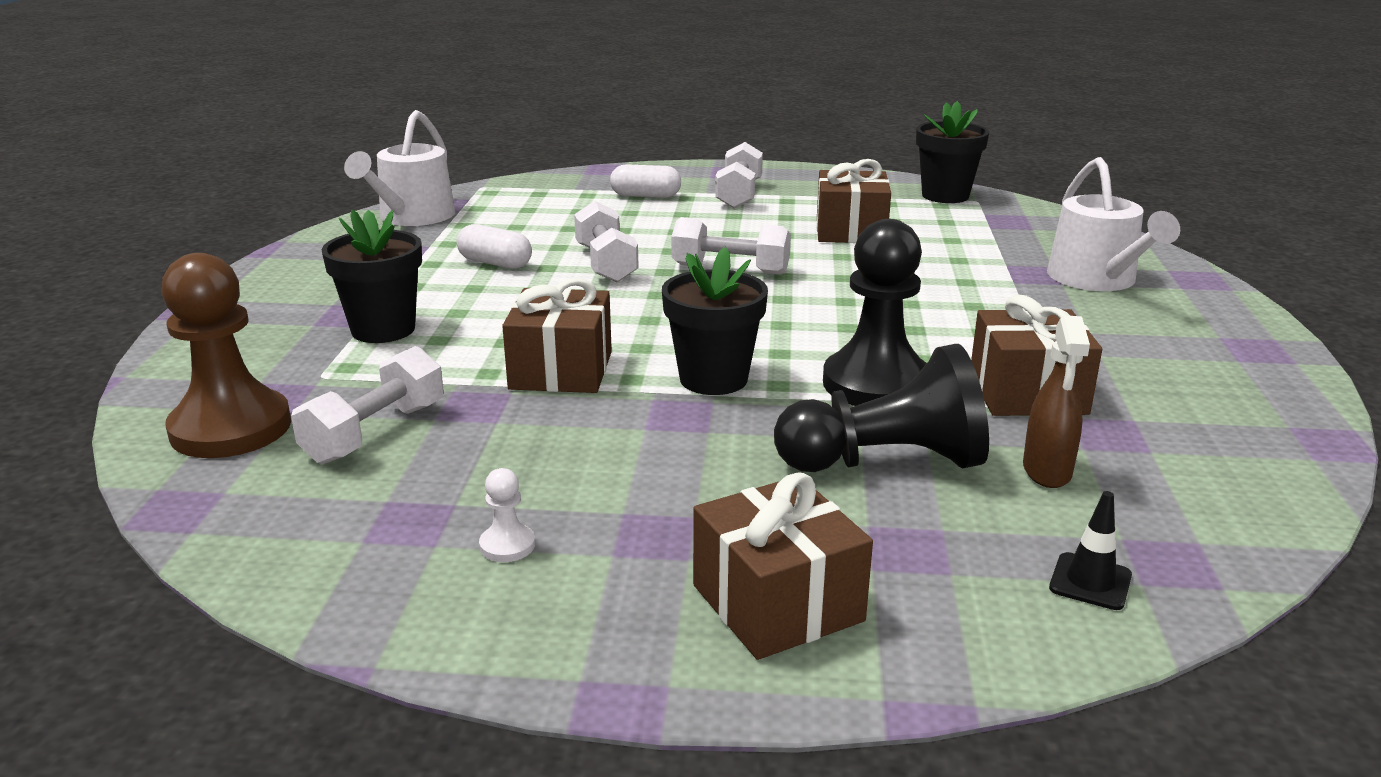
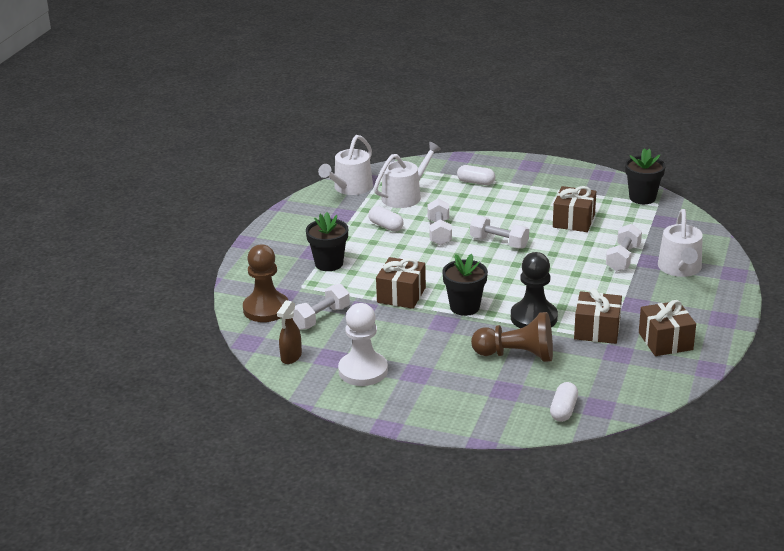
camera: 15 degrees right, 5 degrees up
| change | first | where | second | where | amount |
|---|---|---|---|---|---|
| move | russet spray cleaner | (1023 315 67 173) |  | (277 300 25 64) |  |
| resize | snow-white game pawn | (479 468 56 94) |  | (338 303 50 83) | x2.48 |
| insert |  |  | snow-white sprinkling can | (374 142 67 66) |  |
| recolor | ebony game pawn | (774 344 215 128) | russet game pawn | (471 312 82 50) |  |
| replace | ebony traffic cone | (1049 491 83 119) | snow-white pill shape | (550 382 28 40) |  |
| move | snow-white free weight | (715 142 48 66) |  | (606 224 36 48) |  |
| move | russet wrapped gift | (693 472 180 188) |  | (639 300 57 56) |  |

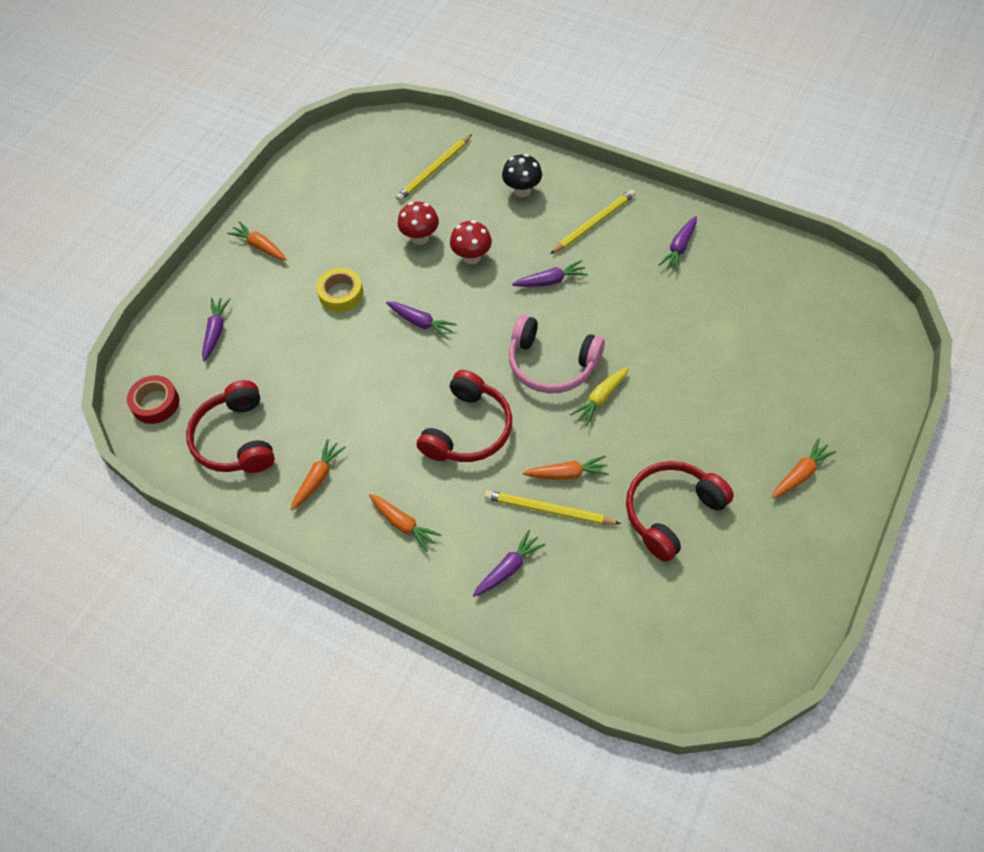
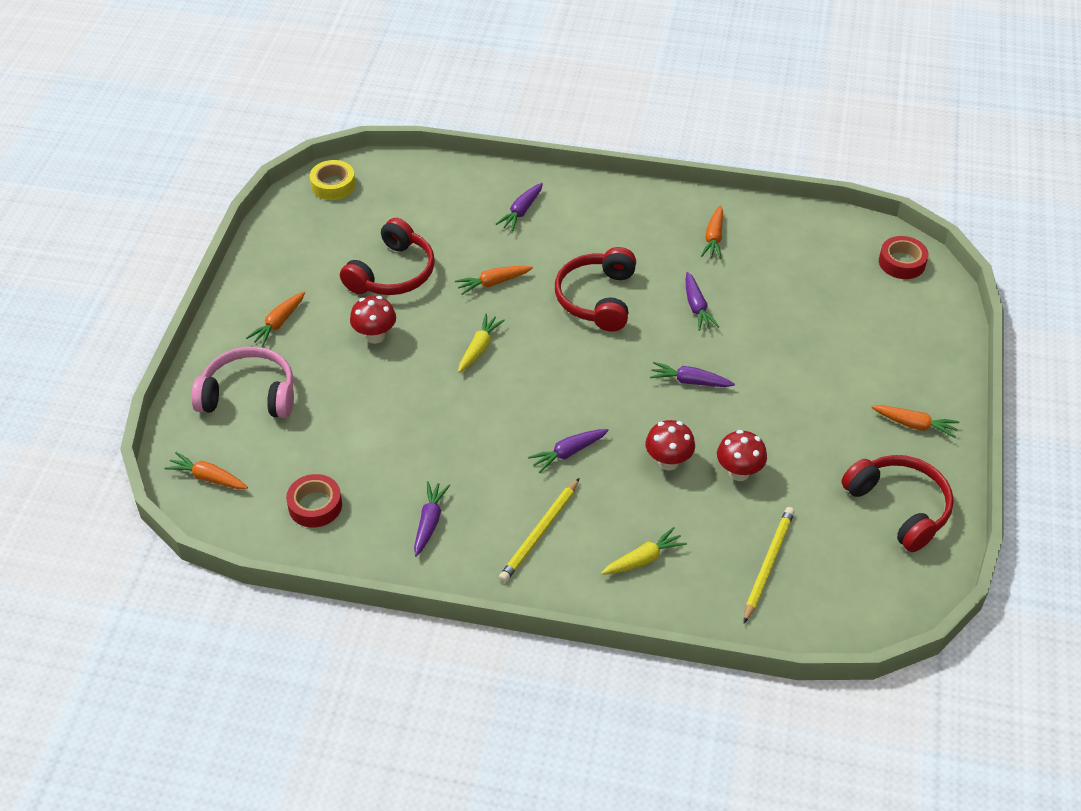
camera: 160 degrees right, 10 degrees down
| change | first | where | second | where | amount |
|---|---|---|---|---|---|
| move | bright orange carrot | (369 494 72 58) |  | (164 452 84 37) |  |
| move | rosy headphones | (509 315 96 79) |  | (191 347 103 71) |  |
| insert |  |  | scarlet tape | (286 474 56 54) |  |
| move | golden tape | (316 268 48 44) |  | (310 160 45 40) |  |
| insert |  |  | scarlet toadstool | (350 296 46 48) |  |
| replace | ebony toadstool | (502 154 40 43) | golden carrot | (601 527 86 48) |  |
| move | royal purple carrot | (202 298 28 63) |  | (686 272 33 59) |  |
| move | scarlet headphones | (186 380 89 93) |  | (841 455 113 97) |  |
| delete | golden wooden pencil | (484 490 137 35) |  |  |  |

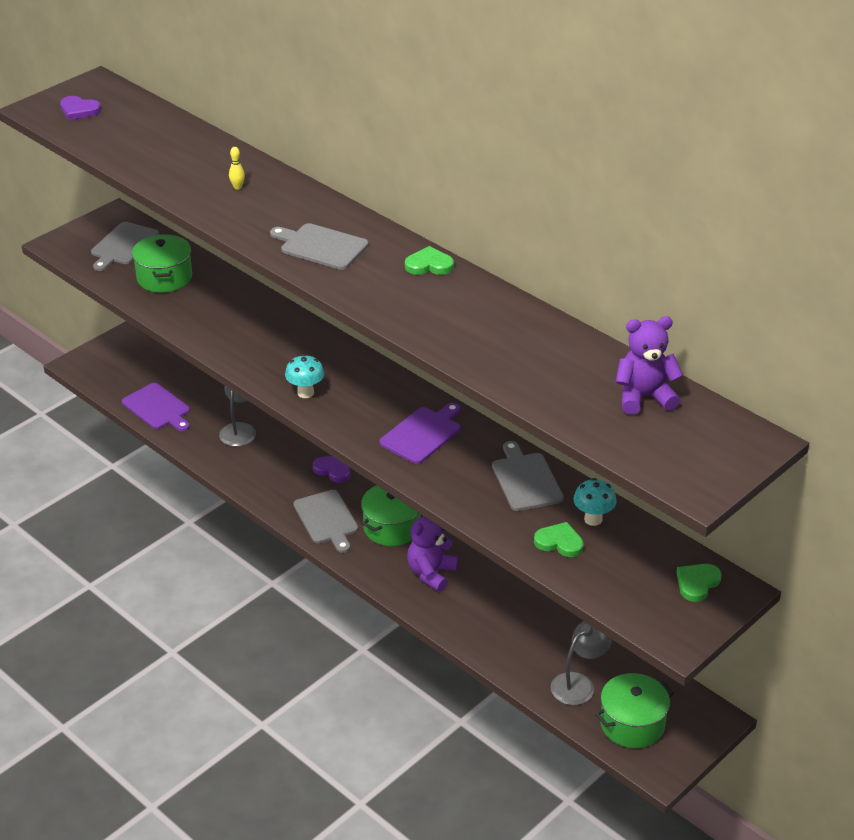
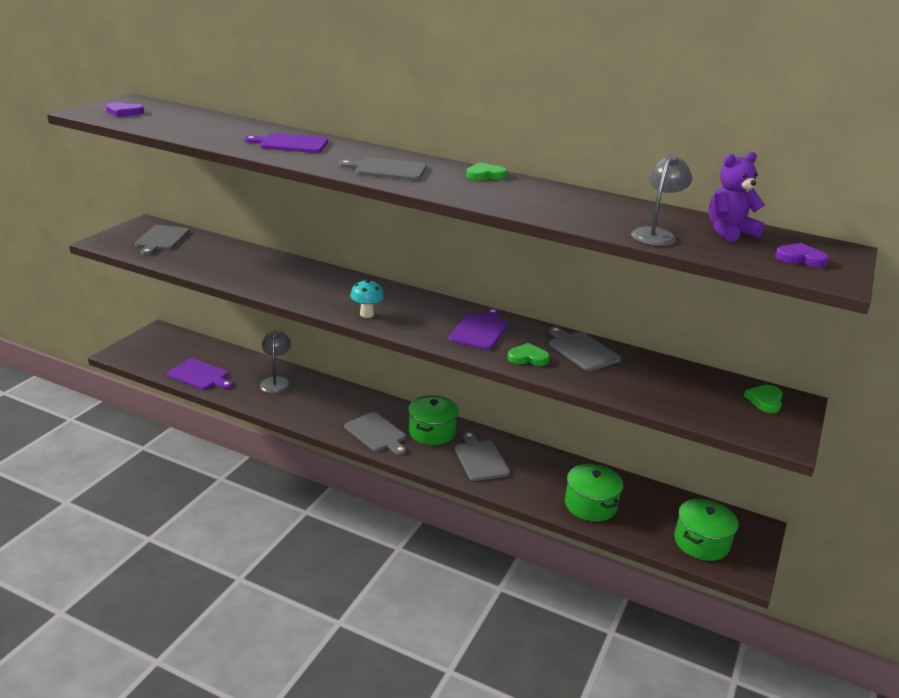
camera: 20 degrees left, 10 degrees down
| change | first | where | second | where | amount |
|---|---|---|---|---|---|
| replace | golden bowling pin | (229 147 16 43) | royal purple bread board | (244 133 84 20) |  |
| replace | royal purple teddy bear | (407 516 52 76) | ash-grey bread board | (455 432 55 49) |  |
| move | green heart shape | (534 522 50 35) |  | (507 343 43 23) |  |
| move | green pot | (132 234 60 59) |  | (565 464 58 58) |  |
| move | ash-grey reading lamp | (550 621 62 84) |  | (631 154 61 92) |  |
| move | royal purple heart shape | (313 456 37 27) |  | (775 243 54 25) |  |
| delete | aqua toadstool | (573 478 44 48) |  |  |  |

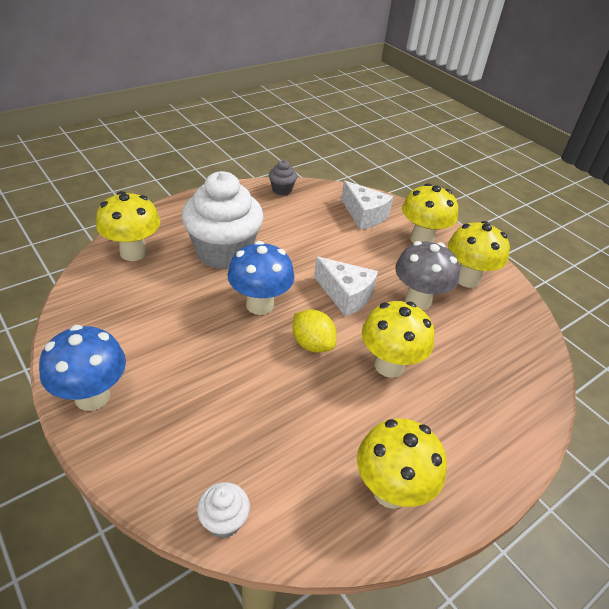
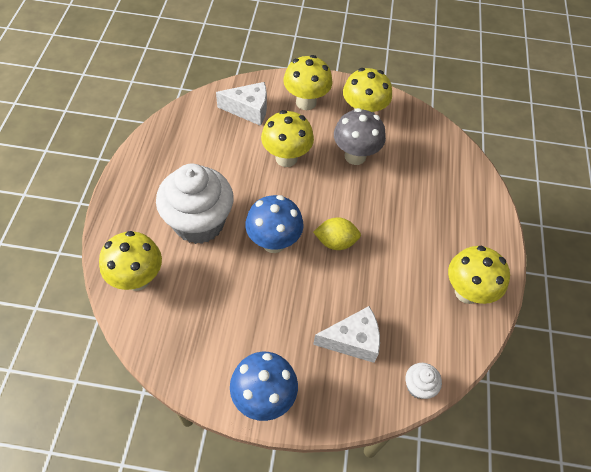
camera: 45 degrees left, 15 degrees up
| change | first | where | second | where | amount |
|---|---|---|---|---|---|
| move | golden toadstool | (362 301 73 77) |  | (261 110 53 57) |  |
| move | snow-white cheese | (314 257 64 60) |  | (313 306 67 57) |  |
| delete | ash-grey cupcake | (269 160 28 36) |  |  |  |

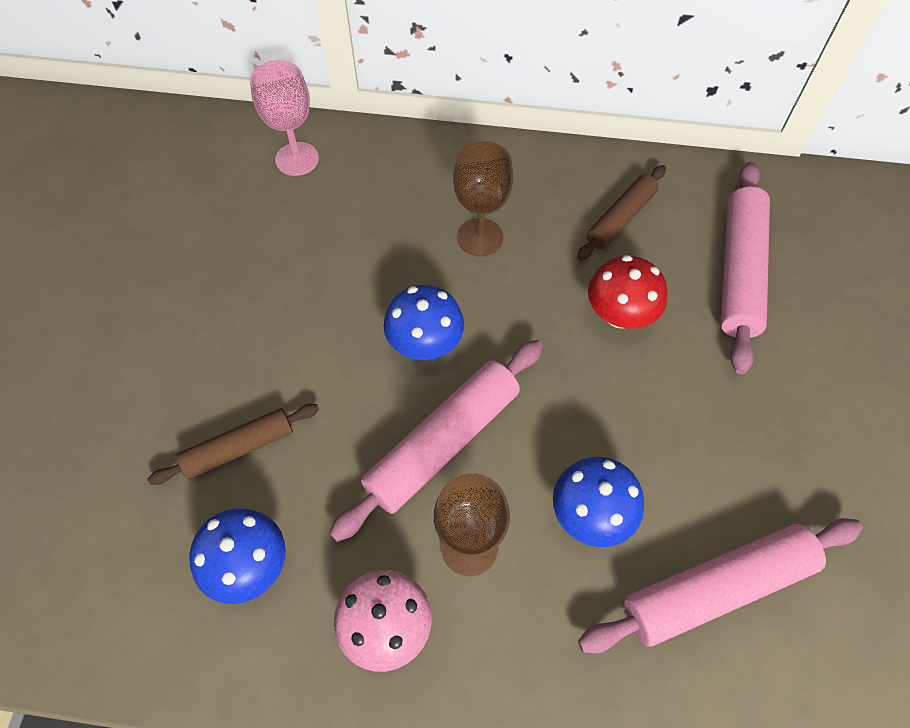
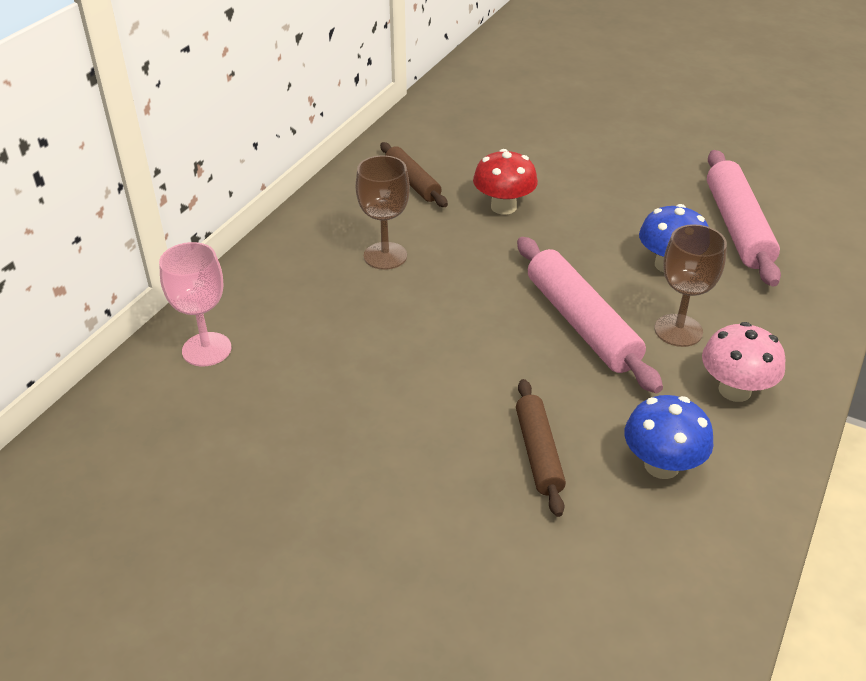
camera: 70 degrees left, 20 degrees down
| change | first | where | second | where | amount |
|---|---|---|---|---|---|
| delete | cobalt toadstool | (384 285 80 75) |  |  |  |
| delete | rosy rolling pin | (720 162 50 212) |  |  |  |

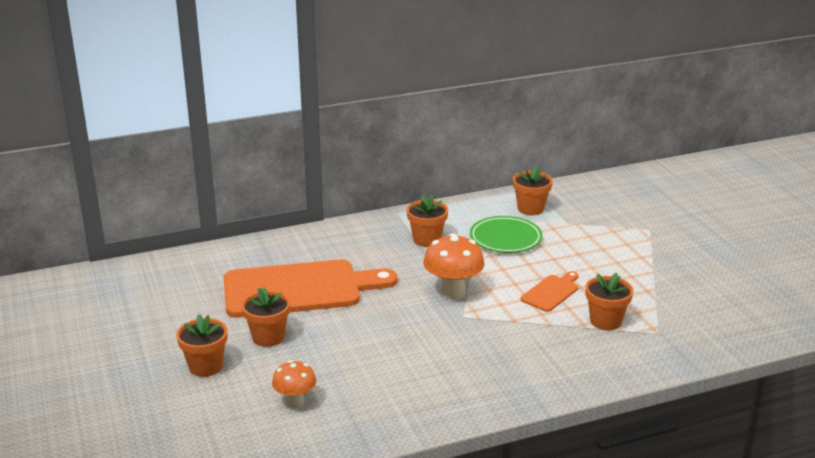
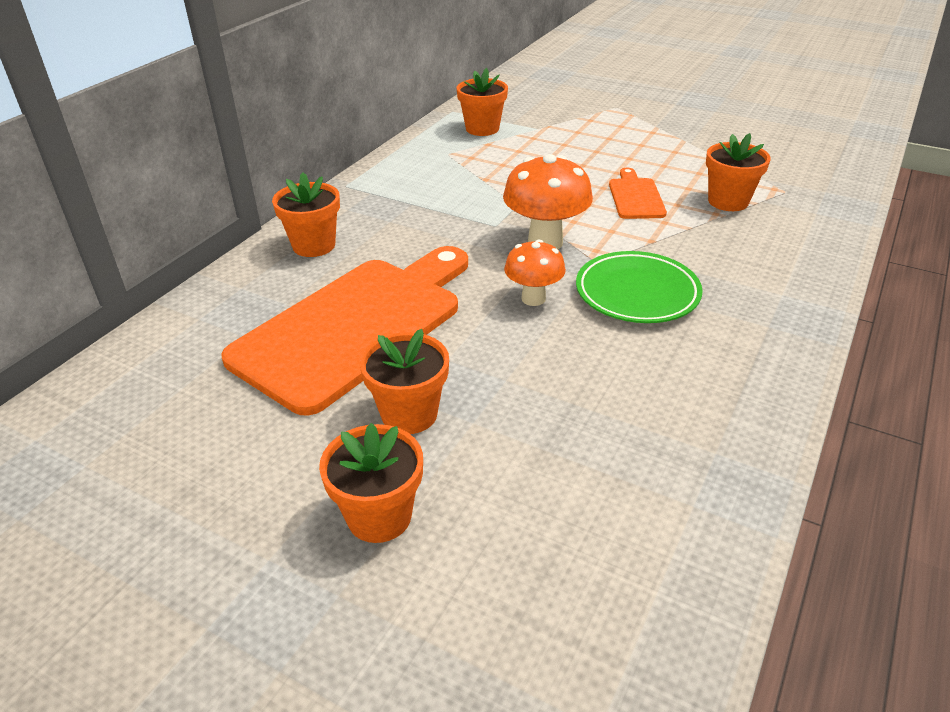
camera: 40 degrees left, 10 degrees up
| change | first | where | second | where | amount |
|---|---|---|---|---|---|
| move | bright orange flower pot | (406 195 42 52) |  | (272 172 68 85) |  |
| move | bright orange toadstool | (272 360 44 48) |  | (504 240 62 66) |  |
| move | green plate | (470 216 73 37) |  | (576 251 127 72) |  |

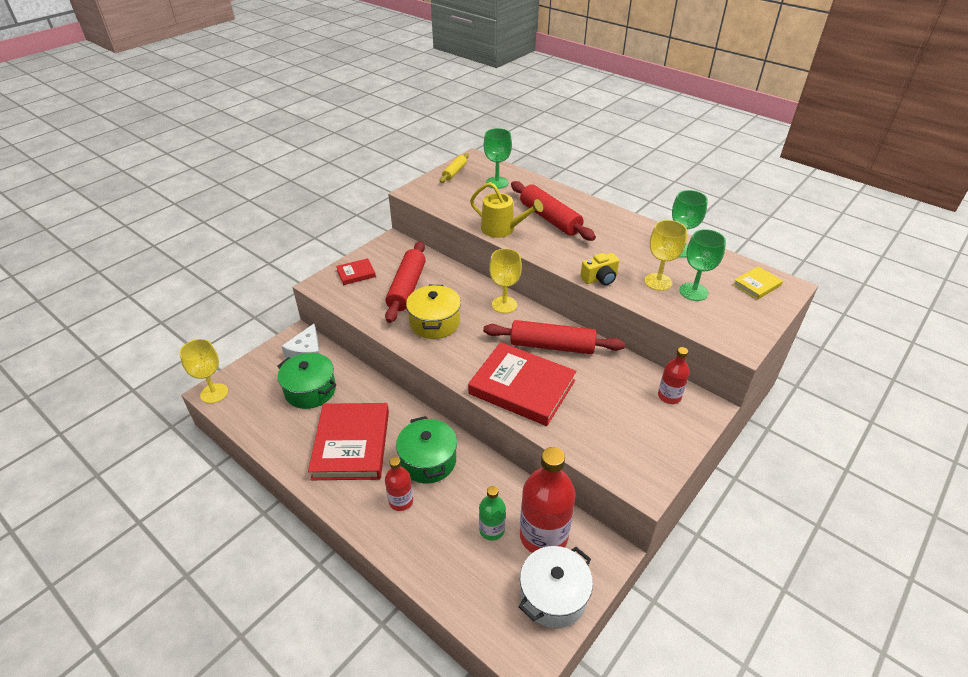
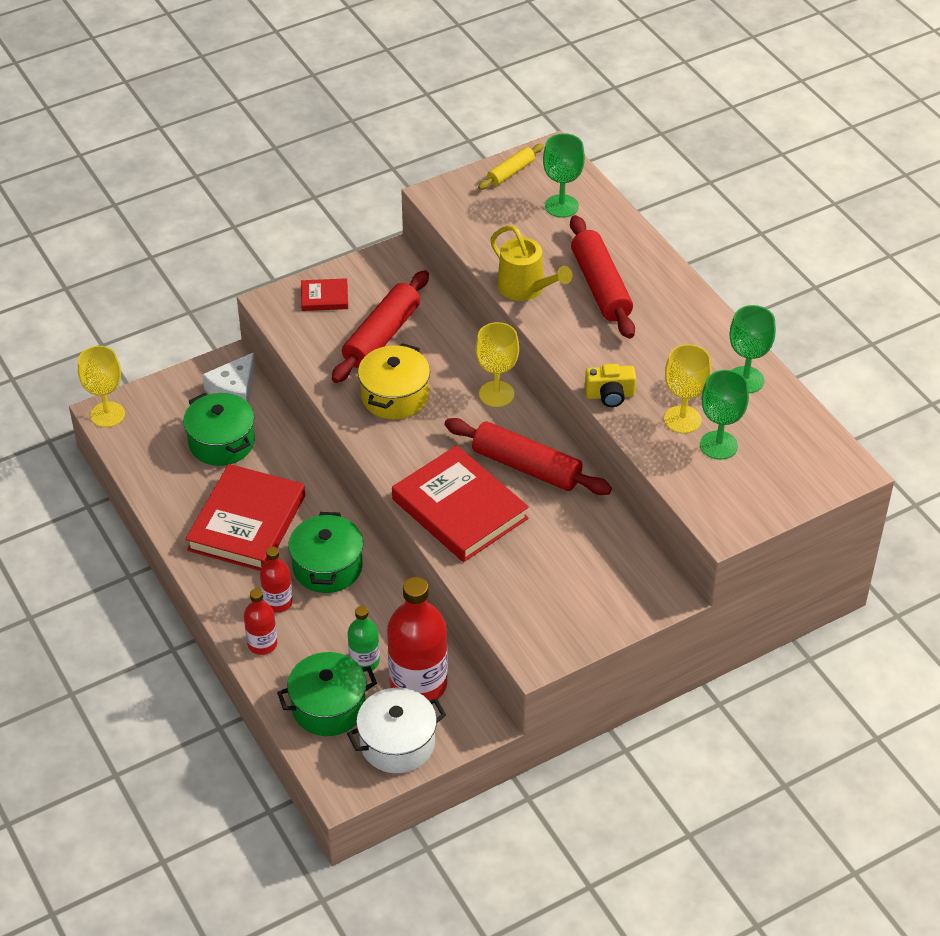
camera: 20 degrees right, 5 degrees up
| change | first | where | second | where | amount |
|---|---|---|---|---|---|
| move | scarlet flask | (658 347 32 57) |  | (244 588 33 67) |  |
| insert |  |  | green pot | (277 652 100 84) |  |
| delete | golden hardcover | (733 266 50 34) |  |  |  |

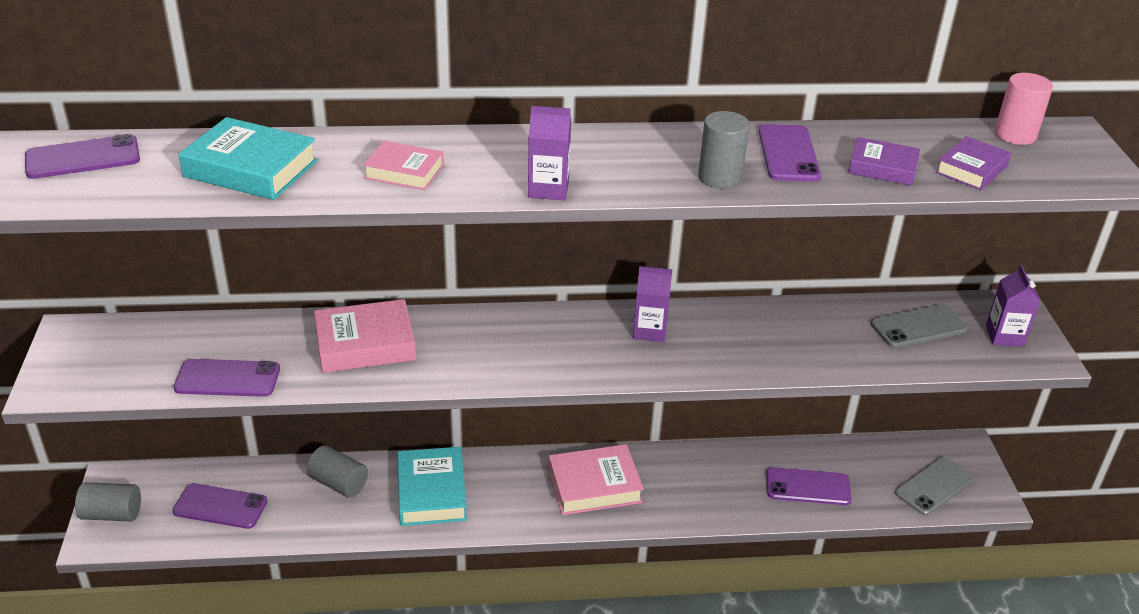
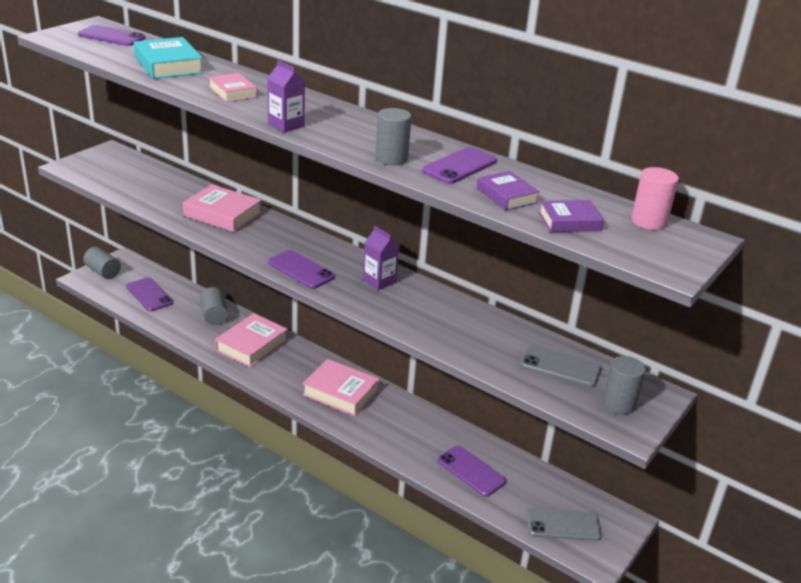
camera: 40 degrees right, 5 degrees down
| change | first | where | second | where | amount |
|---|---|---|---|---|---|
| recolor | aqua hardcover | (397 447 70 79) | rosy hardcover | (215 313 73 55) |  |
| move | royal purple mobile phone | (174 359 106 38) |  | (268 250 67 39) |  |
| replace | royal purple carton | (986 265 55 82) | ash-grey cylinder | (602 356 44 59) |  |

